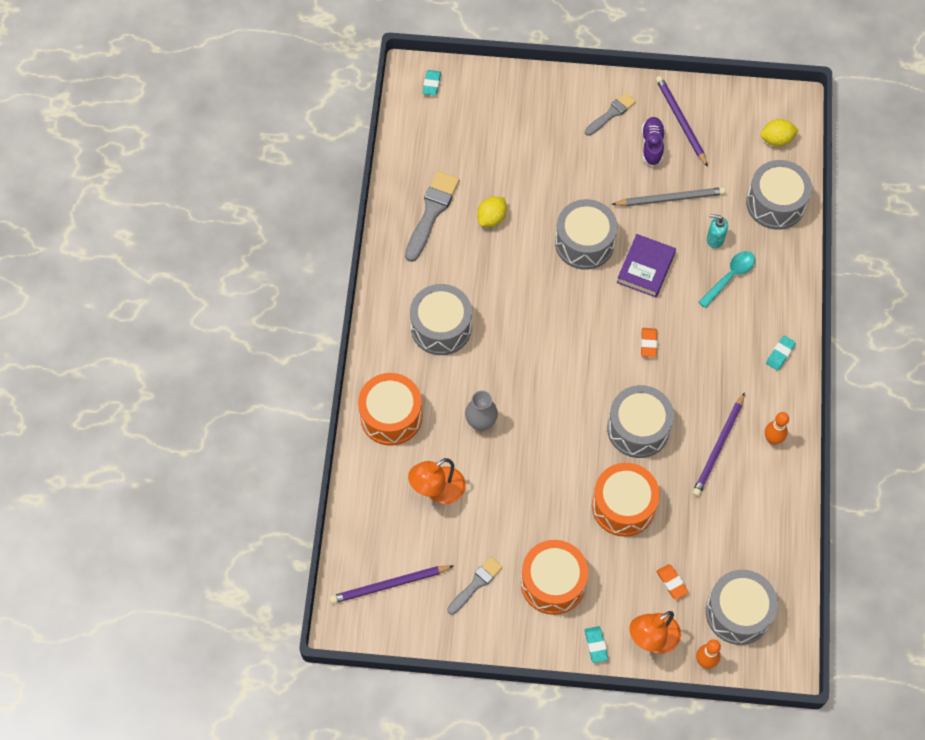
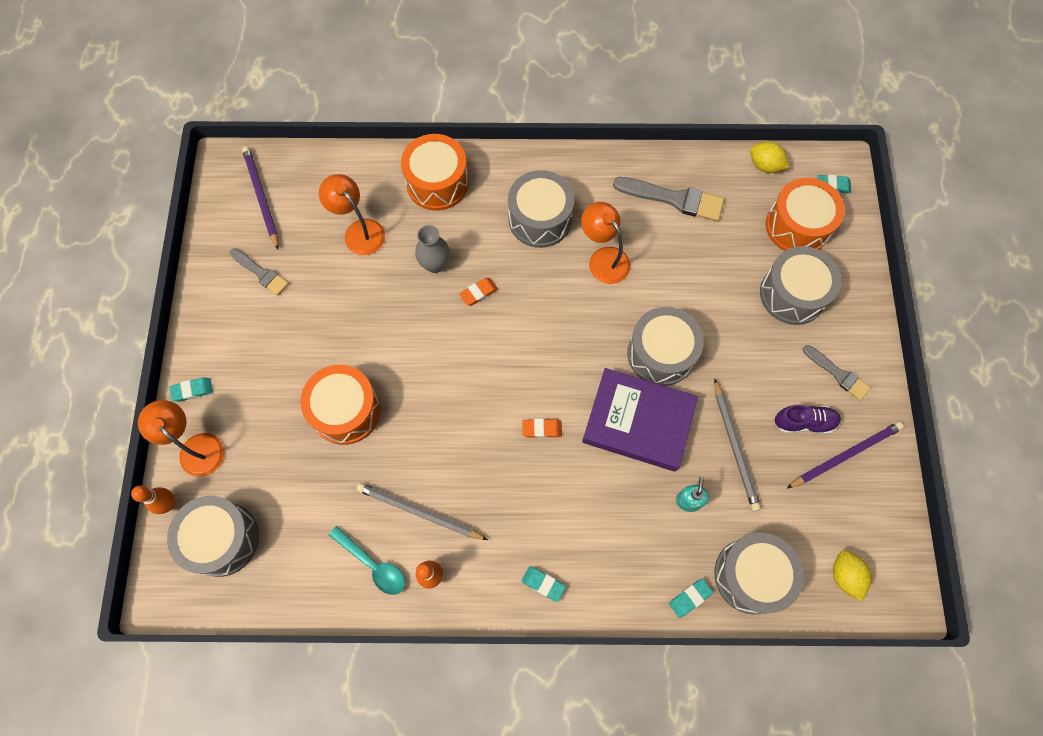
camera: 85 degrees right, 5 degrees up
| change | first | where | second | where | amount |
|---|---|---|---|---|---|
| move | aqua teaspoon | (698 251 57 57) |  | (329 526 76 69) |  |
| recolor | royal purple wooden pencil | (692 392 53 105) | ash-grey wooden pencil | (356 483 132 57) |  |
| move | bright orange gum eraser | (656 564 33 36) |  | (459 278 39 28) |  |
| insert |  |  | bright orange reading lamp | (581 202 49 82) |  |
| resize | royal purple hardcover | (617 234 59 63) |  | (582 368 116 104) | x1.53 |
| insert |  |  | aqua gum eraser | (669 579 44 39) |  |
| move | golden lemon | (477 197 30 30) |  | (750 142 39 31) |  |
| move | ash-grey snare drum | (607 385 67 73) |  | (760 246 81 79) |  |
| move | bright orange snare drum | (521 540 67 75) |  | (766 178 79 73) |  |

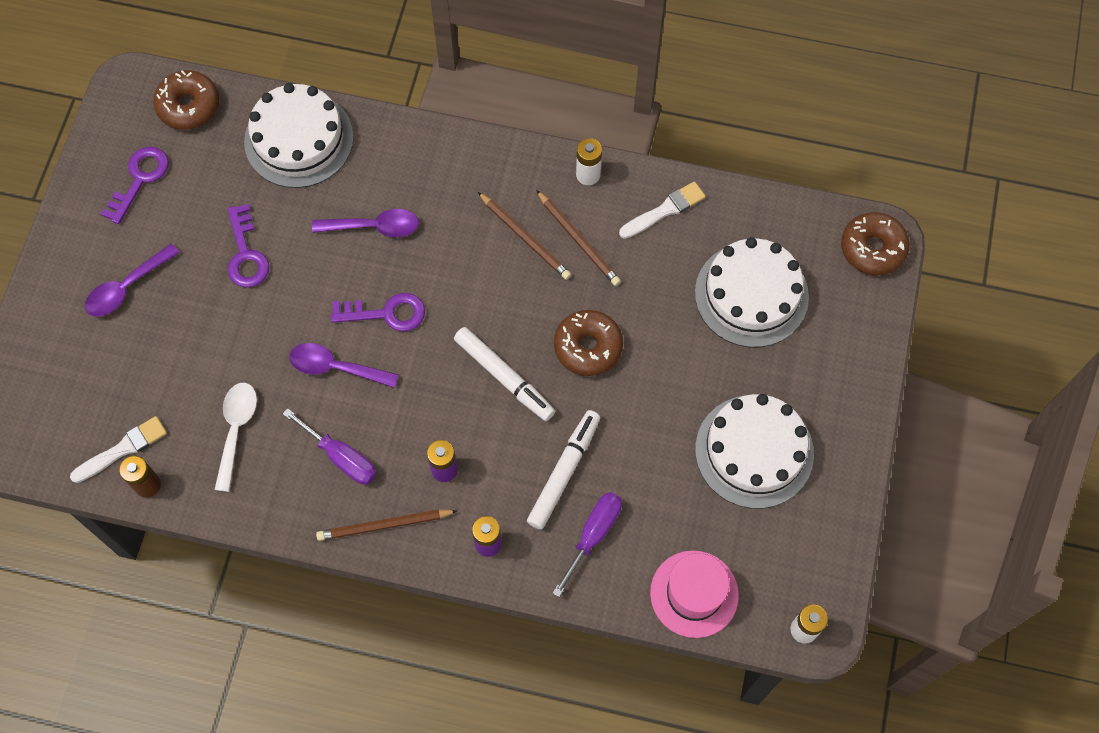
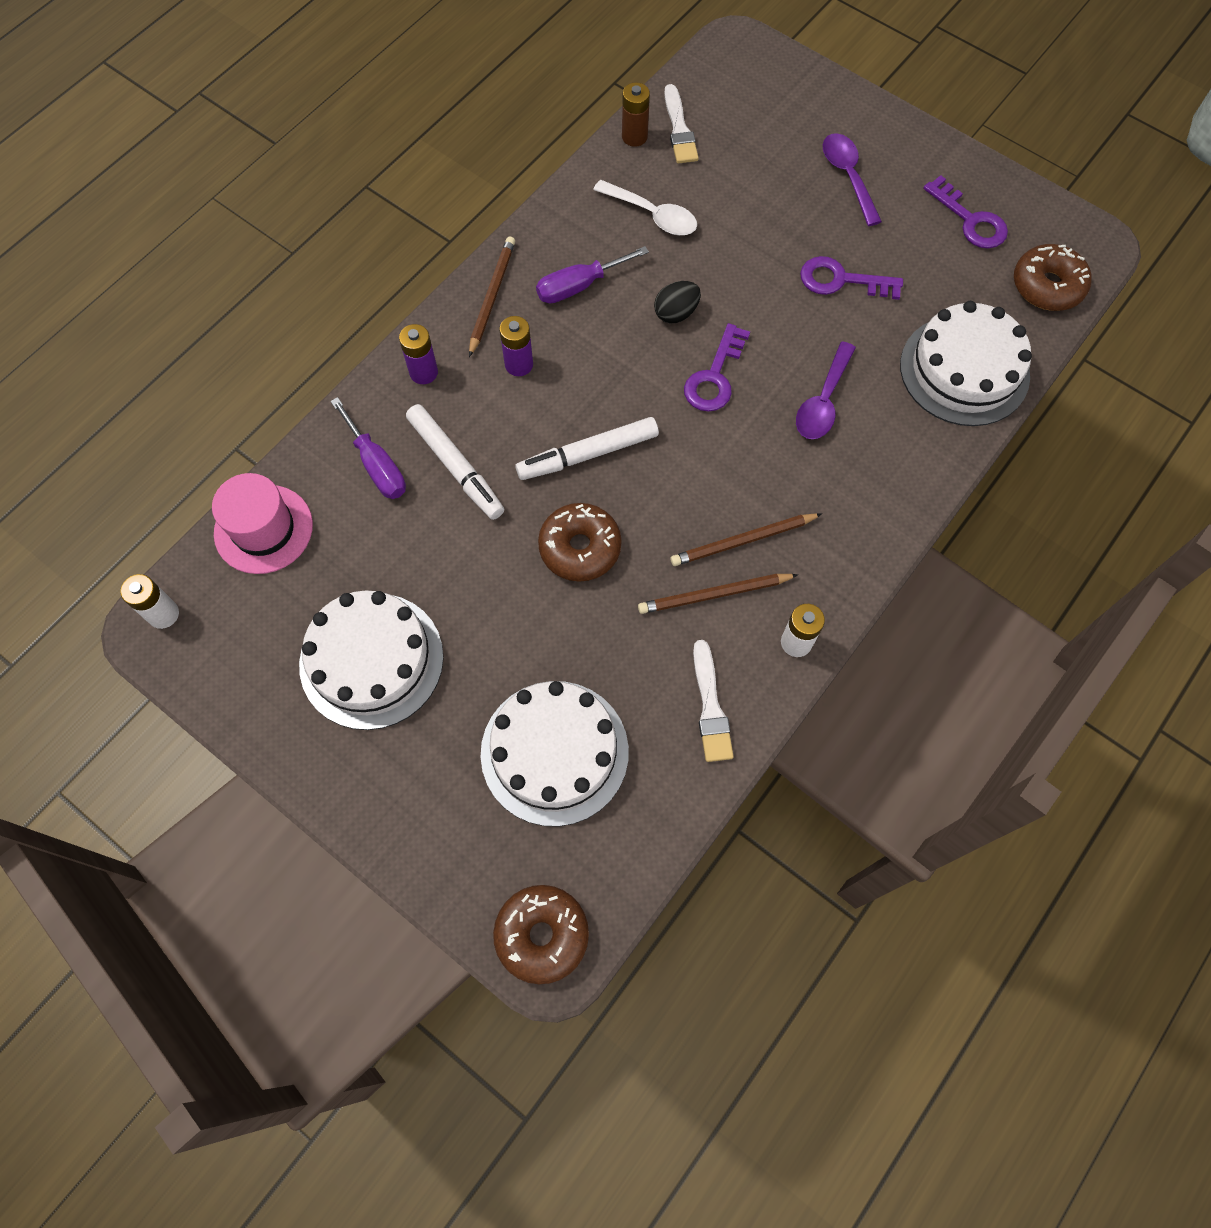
camera: 115 degrees right, 0 degrees up
| change | first | where | second | where | amount |
|---|---|---|---|---|---|
| replace | royal purple teaspoon | (289 343 110 45) | ebony toy egg | (654 281 47 42) |  |

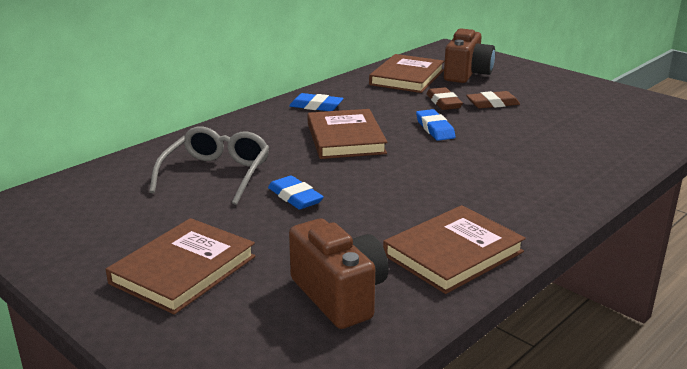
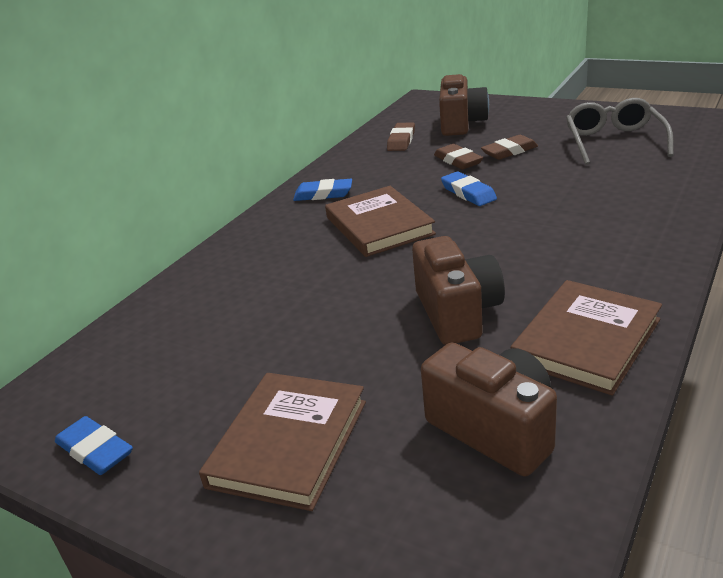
camera: 10 degrees left, 5 degrees up
| change | first | where | second | where | amount |
|---|---|---|---|---|---|
| move | cobalt gum eraser | (268 175 56 35) |  | (55 416 78 59) |  |
| replace | russet hardcover | (369 54 75 39) | russet gum eraser | (387 122 28 29) |  |
| insert |  |  | russet photo camera | (412 236 93 109) |  |
| move | ash-grey glasses | (149 126 120 79) |  | (566 98 108 67) |  |

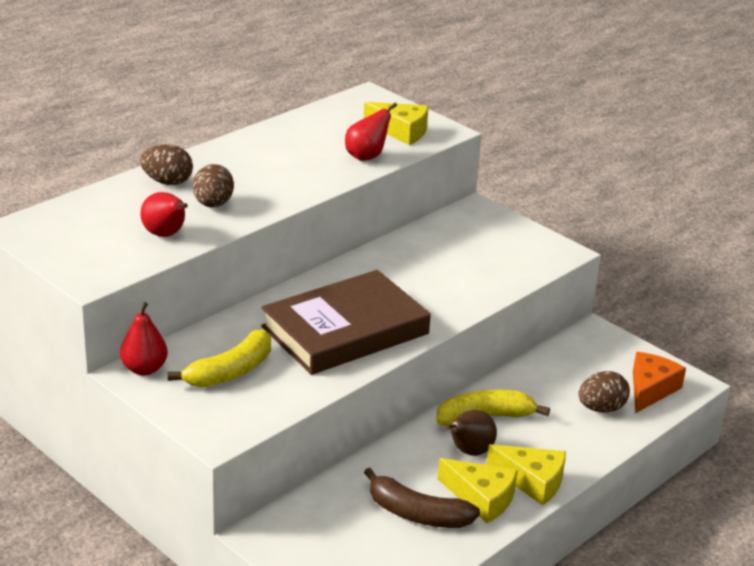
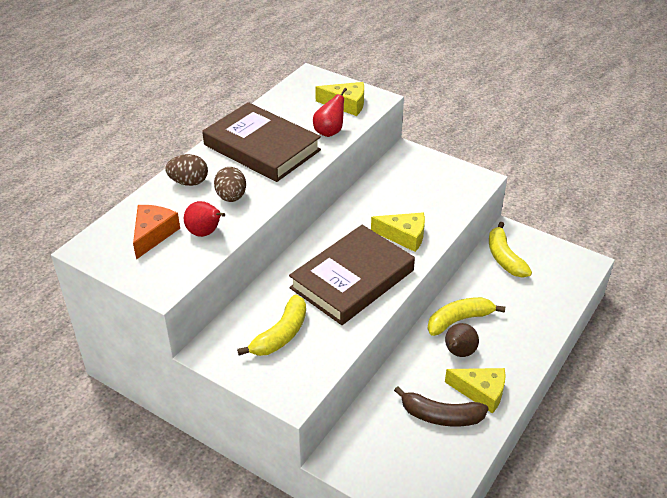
camera: 10 degrees left, 10 degrees up
| change | first | where | second | where | amount |
|---|---|---|---|---|---|
| move | bright orange cheese | (633 352 53 61) |  | (133 205 47 55) |  |
| insert |  |  | russet hardcover | (202 102 119 80) |  |
| move | golden cheese | (486 444 80 61) |  | (371 212 54 40) |  |
| insert |  |  | golden toy banana | (489 222 43 56) |  |
| delete | scarlet pear fruit | (120 302 48 73) |  |  |  |
| delete | russet toy egg | (578 371 52 42) |  |  |  |

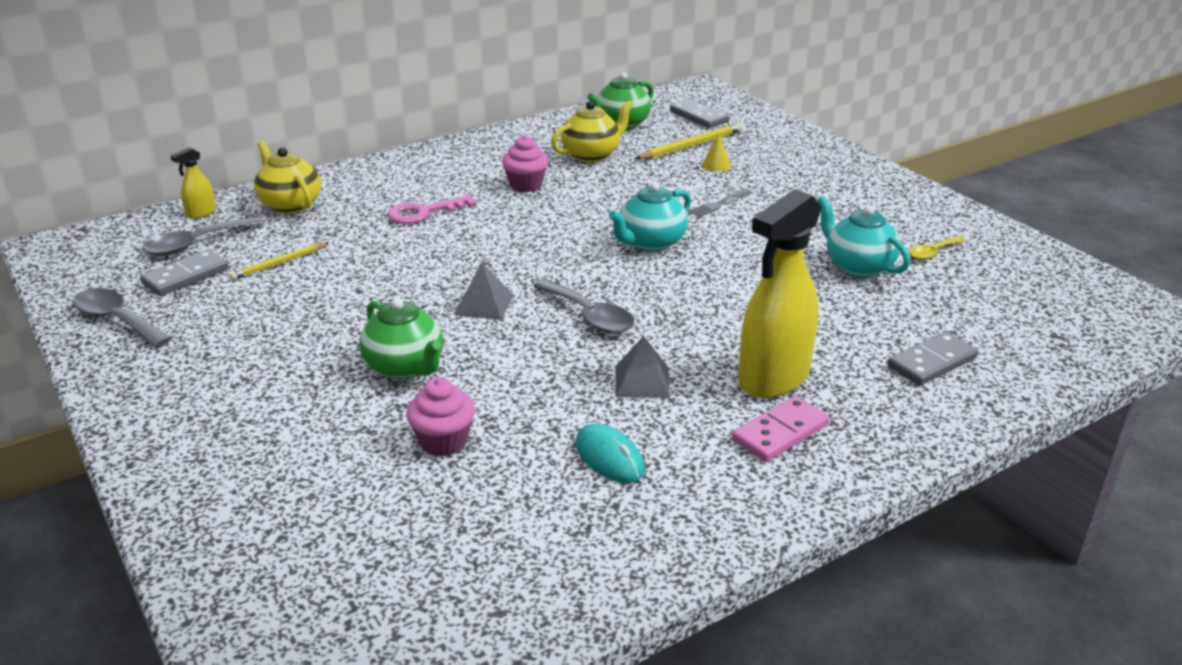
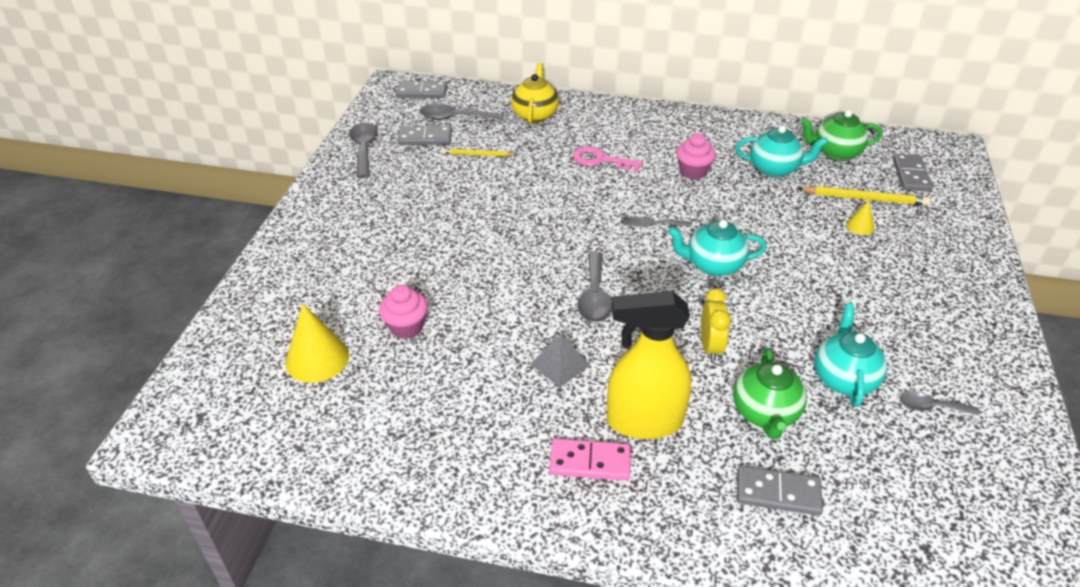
camera: 45 degrees right, 10 degrees up
| change | first | where | second | where | amount |
|---|---|---|---|---|---|
| insert |  |  | golden cone shape | (285 304 64 79) |  |
| insert |  |  | ash-grey domino tile | (396 81 51 17) |  |
| move | ash-grey dinner fork | (689 189 63 28) |  | (623 217 68 10) |  |
| insert |  |  | golden clock | (701 289 30 72) |  |
| move | green china teapot | (359 298 84 81) |  | (733 348 74 91) |  |
| recolor | golden china teapot | (551 100 83 62) | aqua china teapot | (735 126 93 51) |  |
| recolor | golden teaspoon | (909 236 57 24) | ash-grey teaspoon | (899 391 81 25) |  |
| delete | golden spray cleaner | (171 147 45 72) |  |  |  |
| delete | ash-grey solid pyramid | (454 262 59 58) |  |  |  |
| delete | aqua PC mouse | (576 424 69 59) |  |  |  |

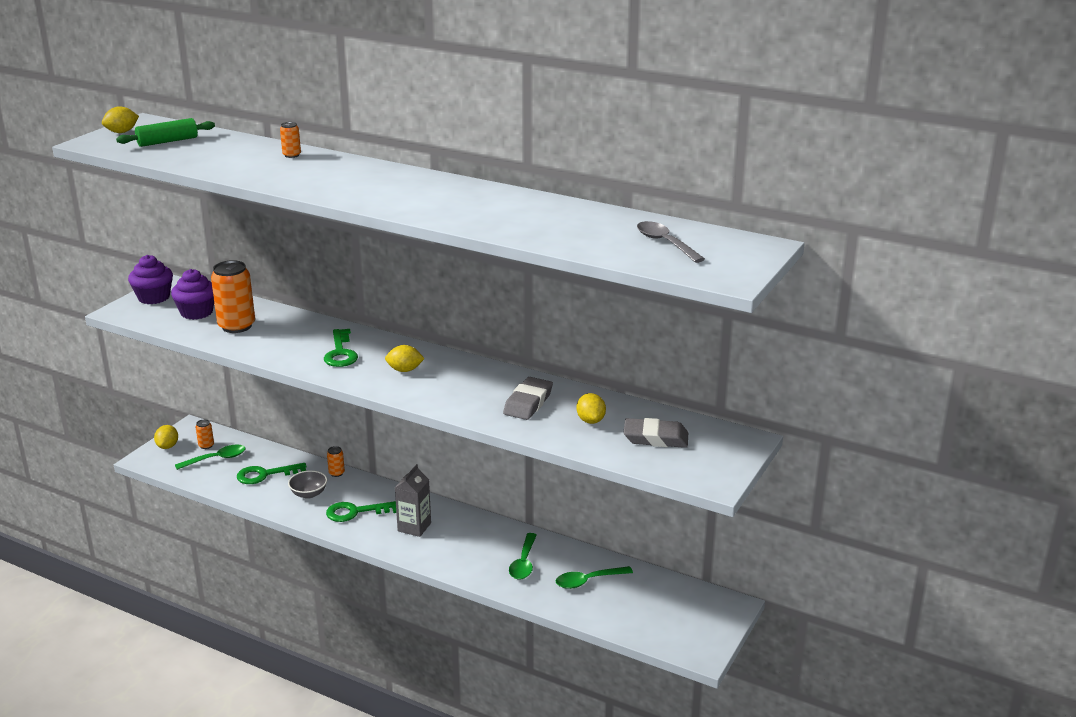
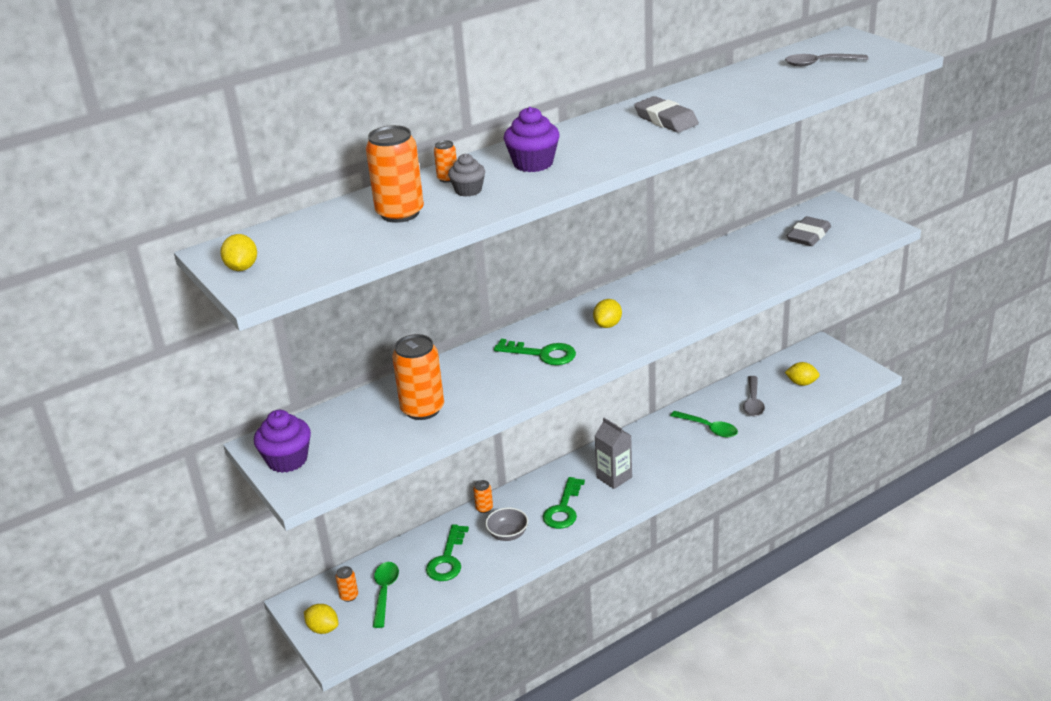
camera: 60 degrees left, 5 degrees up
| change | first | where | second | where | amount |
|---|---|---|---|---|---|
| insert |  |  | bright orange tin | (366 125 58 98) |  |
| insert |  |  | ash-grey cupcake | (448 154 37 43) |  |
| move | royal purple cupcake | (171 269 43 51) |  | (504 107 56 65) |  |
| move | ash-grey gum eraser | (503 377 50 43) |  | (634 96 65 36) |  |
| recolor | green teaspoon | (556 566 77 23) | ash-grey teaspoon | (743 376 22 40) |  |
| move | golden lemon | (577 393 29 31) |  | (785 362 35 24) |  |
| delete | green rolling pin | (116 118 99 29) |  |  |  |

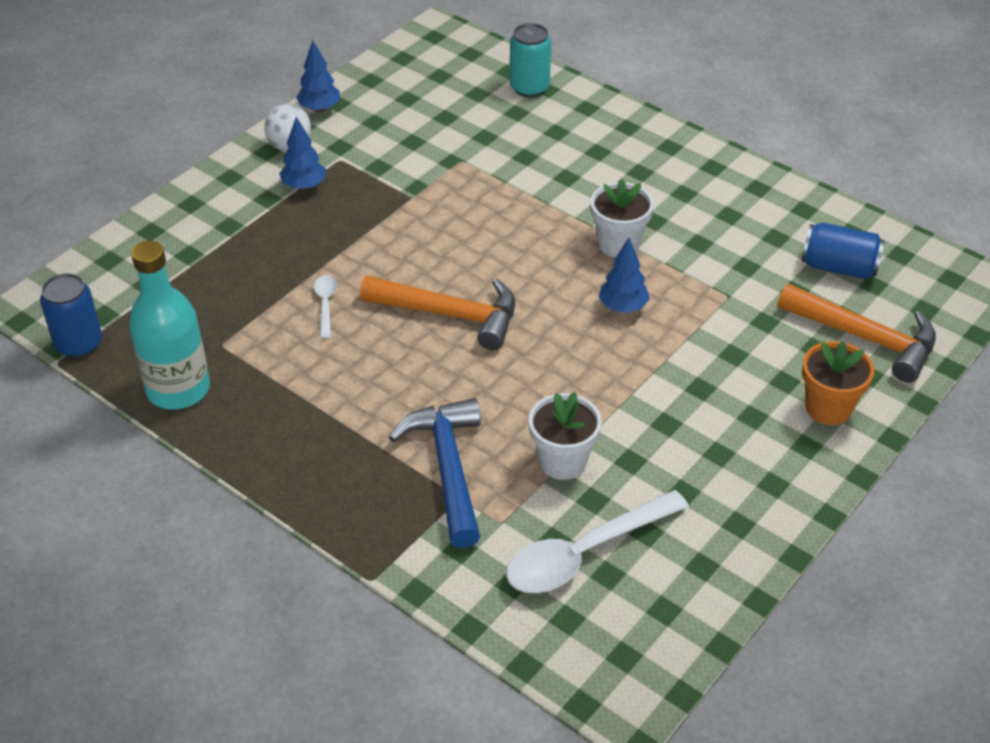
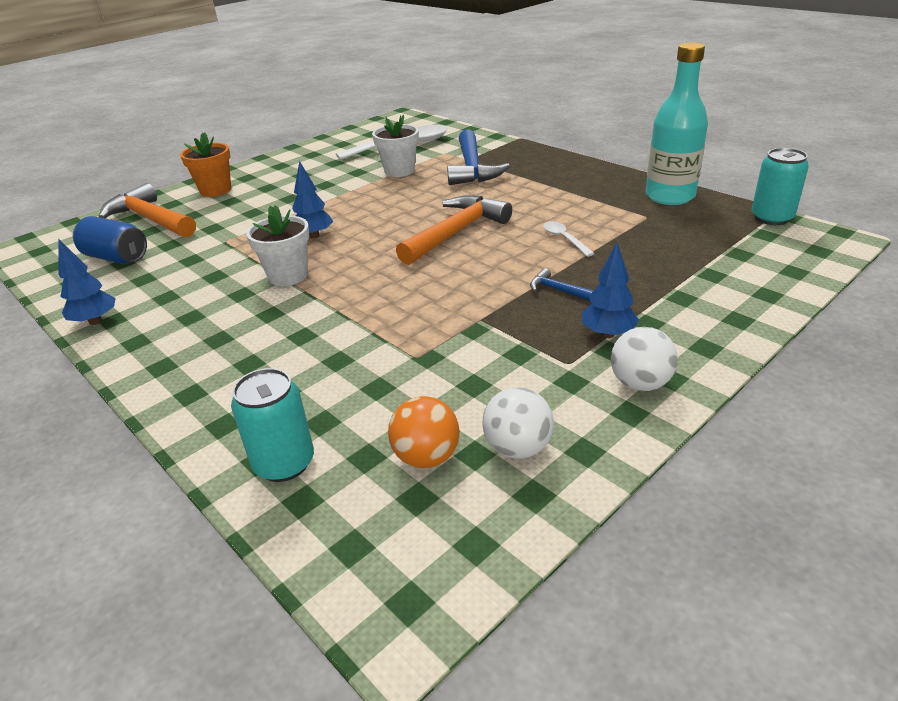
camera: 170 degrees left, 10 degrees down
| change | first | where | second | where | amount |
|---|---|---|---|---|---|
| move | cobalt toy tree | (296 40 44 72) |  | (58 239 58 86) |  |
| insert |  |  | bright orange ball | (388 396 72 72) |  |
| rotate | bright orange hammer | (360 276 155 74) |  | (396 195 116 70) | 105 degrees clockwise |
| insert |  |  | snow-white ball | (482 387 72 72) |  |
| insert |  |  | cobalt hammer | (530 268 64 33) |  |
| rotate | snow-white teaspoon | (314 275 23 64) |  | (543 221 52 36) | 150 degrees clockwise |
| recolor | cobalt tin | (40 273 62 85) | aqua tin | (751 148 58 77) |  |

